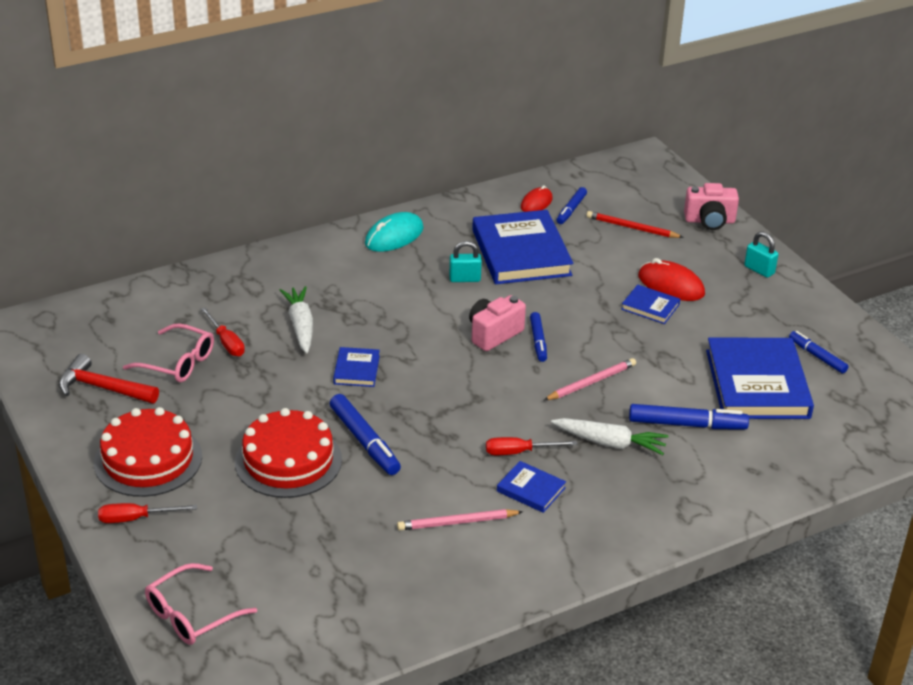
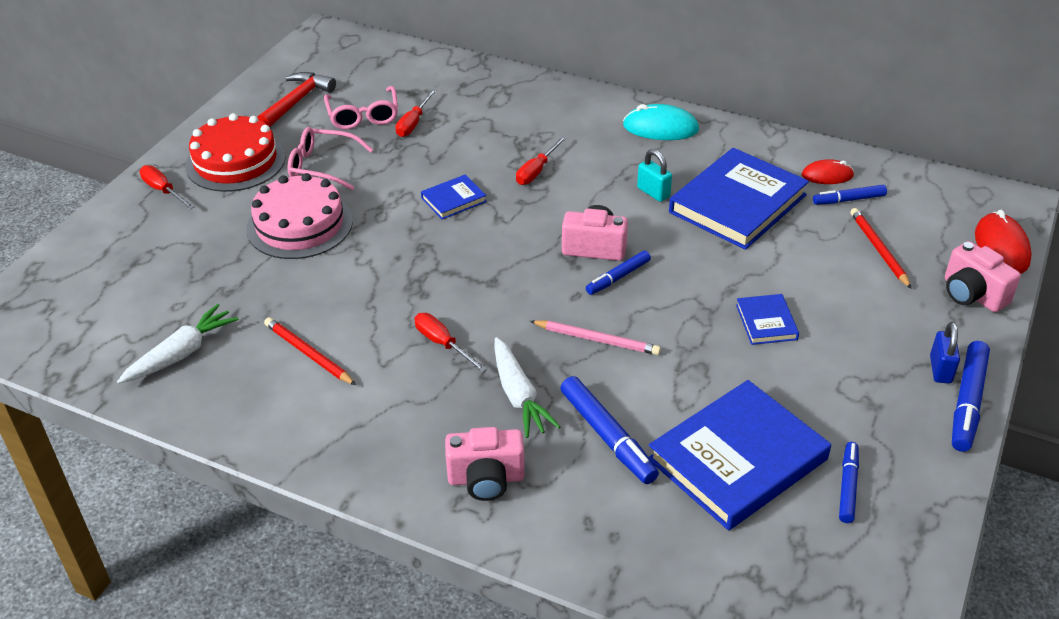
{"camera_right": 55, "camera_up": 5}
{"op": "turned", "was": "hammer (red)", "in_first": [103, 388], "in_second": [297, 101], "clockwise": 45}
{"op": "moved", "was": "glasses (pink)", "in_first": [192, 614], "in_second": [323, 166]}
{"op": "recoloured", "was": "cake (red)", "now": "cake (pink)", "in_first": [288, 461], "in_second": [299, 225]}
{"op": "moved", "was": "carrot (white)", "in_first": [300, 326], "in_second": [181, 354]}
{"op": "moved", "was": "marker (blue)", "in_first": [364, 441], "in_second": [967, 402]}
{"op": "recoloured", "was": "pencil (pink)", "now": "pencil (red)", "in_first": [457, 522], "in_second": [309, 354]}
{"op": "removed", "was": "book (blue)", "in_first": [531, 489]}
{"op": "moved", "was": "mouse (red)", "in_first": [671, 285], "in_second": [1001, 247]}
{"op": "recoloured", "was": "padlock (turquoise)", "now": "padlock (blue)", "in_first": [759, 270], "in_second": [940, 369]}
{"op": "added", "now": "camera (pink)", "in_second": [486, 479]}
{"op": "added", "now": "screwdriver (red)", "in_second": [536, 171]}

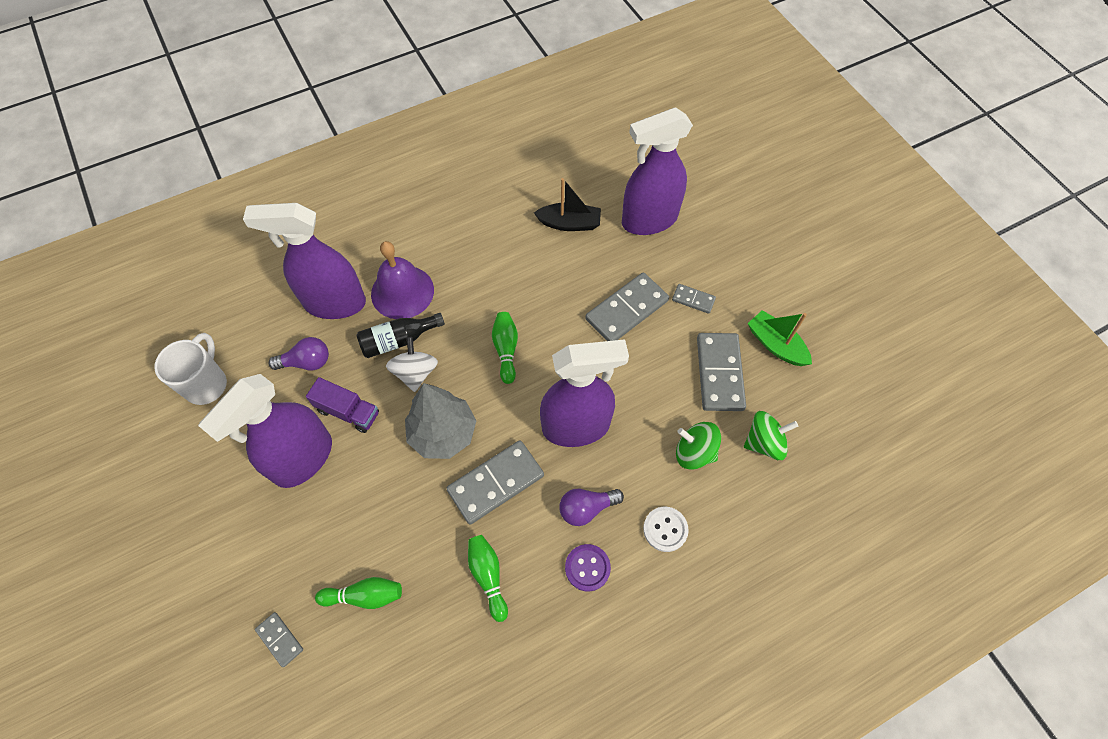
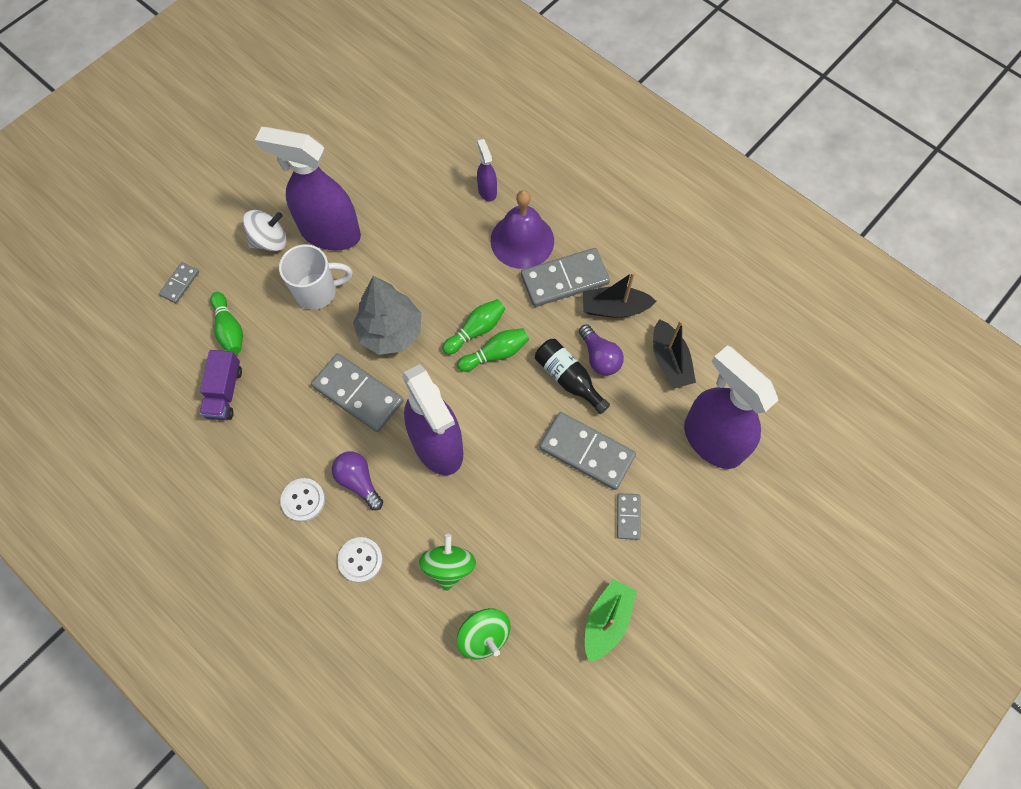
{"camera_right": 70, "camera_up": 5}
{"op": "moved", "was": "mug (white)", "in_first": [207, 384], "in_second": [317, 291]}
{"op": "resized", "was": "spray bottle (purple)", "in_first": [334, 303], "in_second": [487, 190], "ratio": 0.44}
{"op": "moved", "was": "light bulb (purple)", "in_first": [306, 362], "in_second": [599, 357]}
{"op": "moved", "was": "truck (purple)", "in_first": [348, 411], "in_second": [225, 392]}
{"op": "moved", "was": "bottle (black)", "in_first": [398, 340], "in_second": [568, 379]}
{"op": "moved", "was": "spinning top (white)", "in_first": [415, 373], "in_second": [269, 241]}
{"op": "moved", "was": "bowling pin (green)", "in_first": [488, 576], "in_second": [476, 330]}
{"op": "recoloured", "was": "button (purple)", "now": "button (white)", "in_first": [587, 568], "in_second": [303, 500]}
{"op": "moved", "was": "domino (grey)", "in_first": [719, 373], "in_second": [564, 279]}
{"op": "added", "now": "boat (black)", "in_second": [614, 308]}

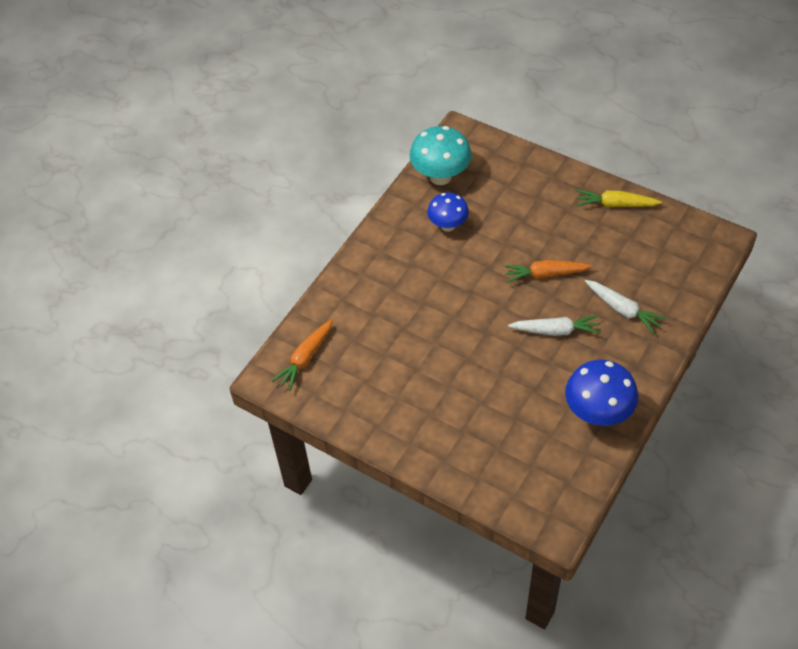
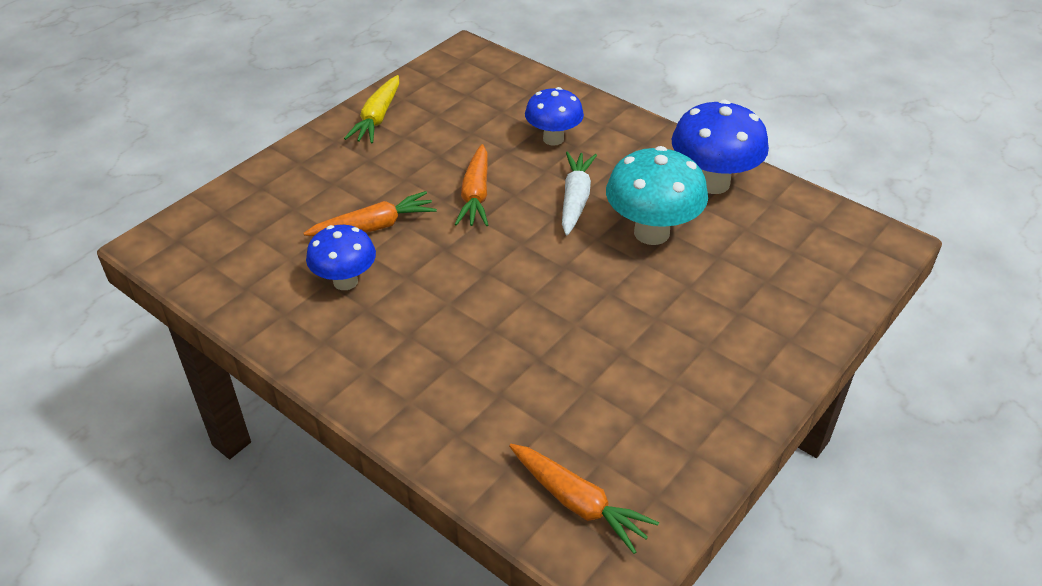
{"camera_right": -85, "camera_up": -10}
{"op": "moved", "was": "mushroom (turquoise)", "in_first": [440, 177], "in_second": [651, 233]}
{"op": "replaced", "was": "carrot (white)", "now": "mushroom (blue)", "in_first": [622, 309], "in_second": [553, 139]}
{"op": "added", "now": "carrot (orange)", "in_second": [374, 226]}

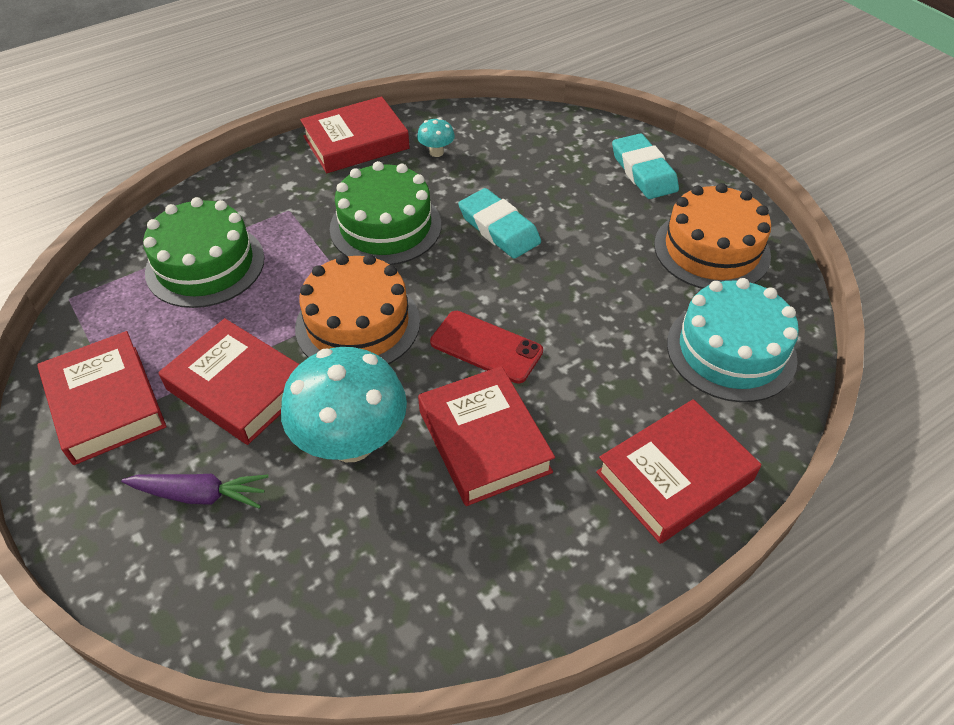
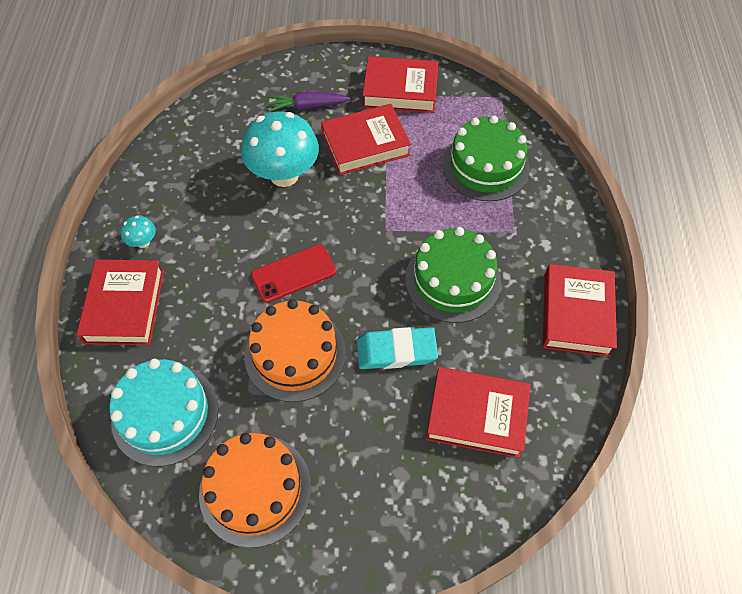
{"camera_right": 125, "camera_up": 10}
{"op": "turned", "was": "carrot (purple)", "in_first": [200, 495], "in_second": [307, 106], "clockwise": 45}
{"op": "moved", "was": "cake (orange)", "in_first": [358, 324], "in_second": [295, 354]}
{"op": "moved", "was": "mushroom (turquoise)", "in_first": [436, 152], "in_second": [143, 242]}
{"op": "moved", "was": "book (red)", "in_first": [484, 441], "in_second": [476, 415]}
{"op": "removed", "was": "eraser (turquoise)", "in_first": [643, 171]}

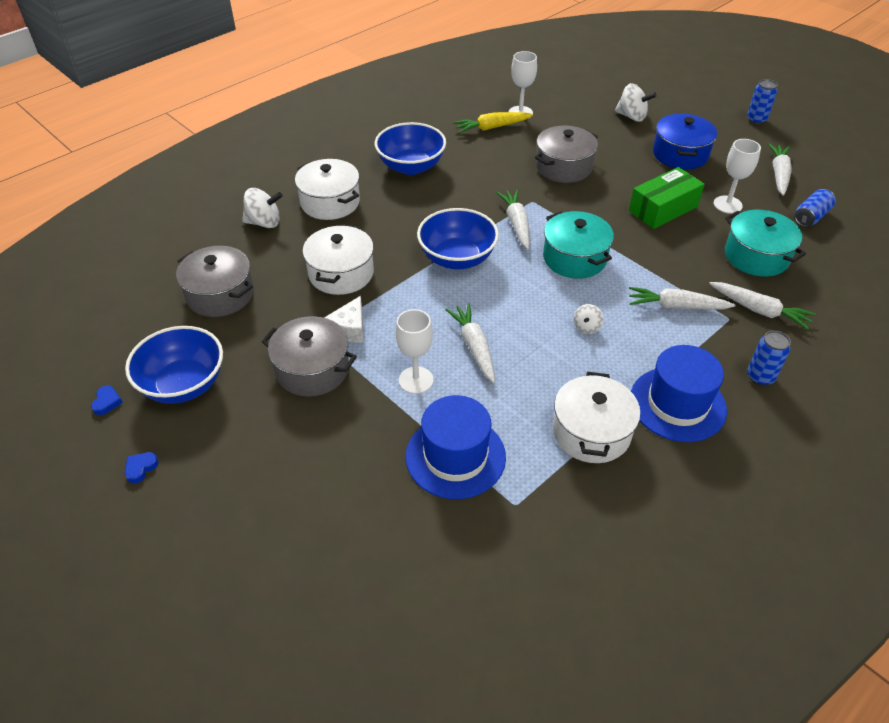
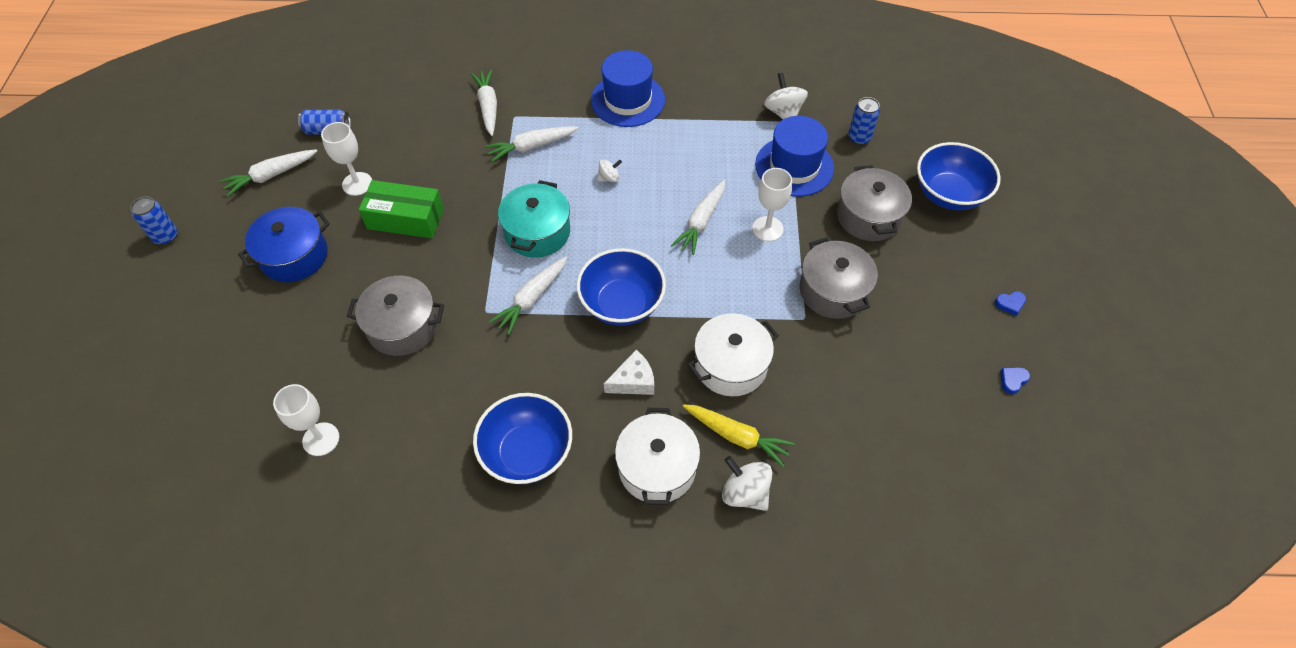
{"camera_right": -135, "camera_up": 10}
{"op": "moved", "was": "bowl (blue)", "in_first": [183, 384], "in_second": [949, 194]}
{"op": "moved", "was": "pot (grey)", "in_first": [220, 294], "in_second": [869, 216]}
{"op": "moved", "was": "cheese (white)", "in_first": [349, 328], "in_second": [633, 381]}
{"op": "moved", "was": "carrot (yellow)", "in_first": [491, 127], "in_second": [737, 436]}
{"op": "removed", "was": "pot (white)", "in_first": [591, 432]}
{"op": "moved", "was": "spinning top (white)", "in_first": [632, 116], "in_second": [783, 112]}
{"op": "turned", "was": "carrot (white)", "in_first": [676, 306], "in_second": [531, 147], "clockwise": 105}
{"op": "removed", "was": "pot (turquoise)", "in_first": [756, 256]}
{"op": "moved", "was": "can (blue)", "in_first": [760, 377], "in_second": [859, 138]}

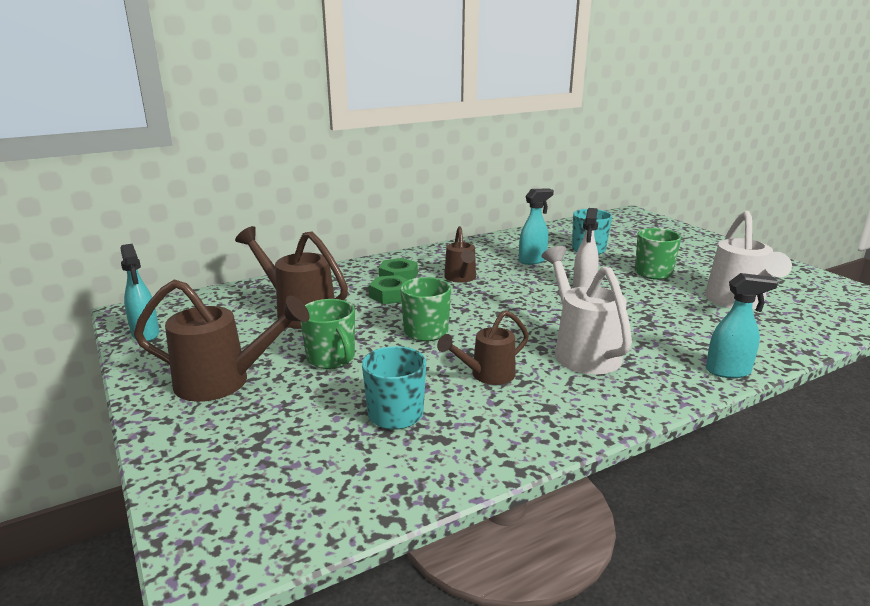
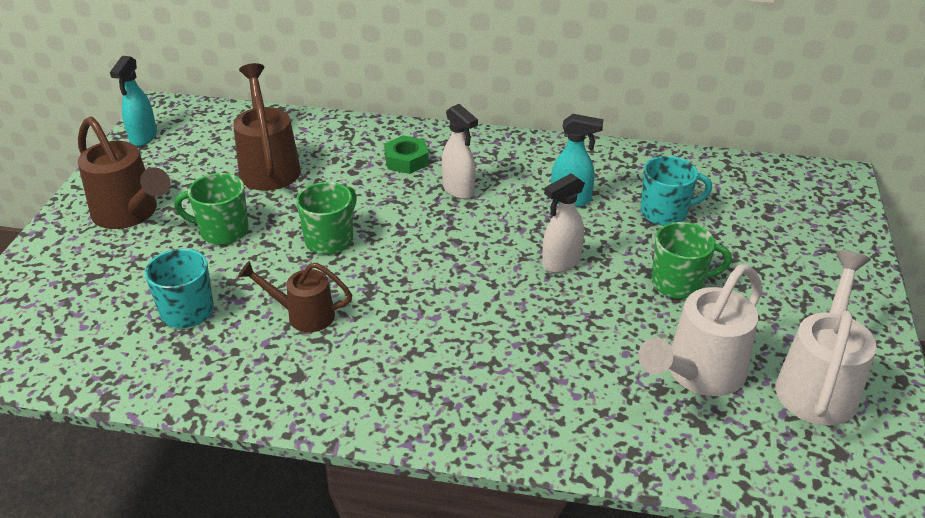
{"camera_right": 40, "camera_up": 15}
{"op": "turned", "was": "mug (green)", "in_first": [331, 359], "in_second": [222, 231], "clockwise": 90}
{"op": "removed", "was": "nut (green)", "in_first": [390, 295]}
{"op": "replaced", "was": "watering can (brown)", "now": "spray bottle (white)", "in_first": [461, 278], "in_second": [458, 190]}
{"op": "moved", "was": "watering can (white)", "in_first": [582, 351], "in_second": [818, 383]}
{"op": "removed", "was": "spray bottle (turquoise)", "in_first": [728, 371]}

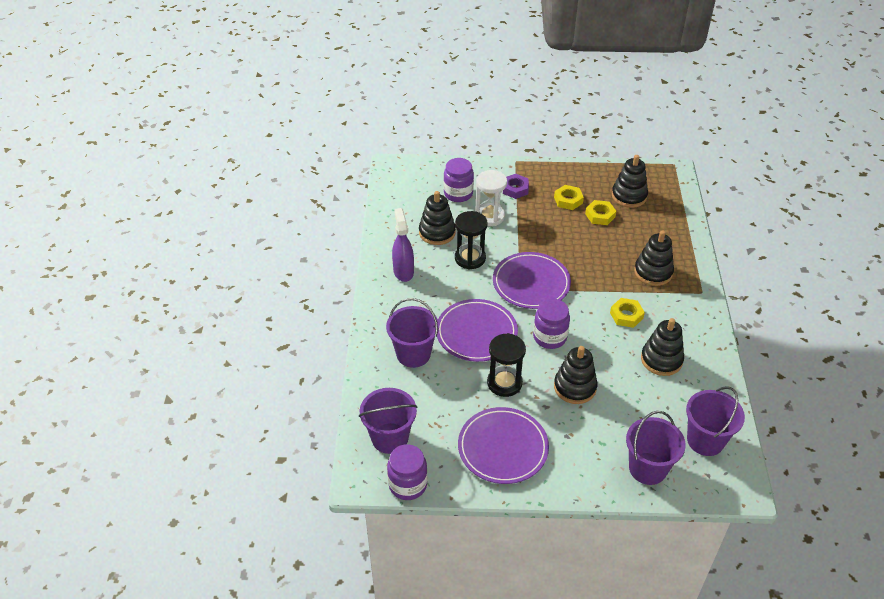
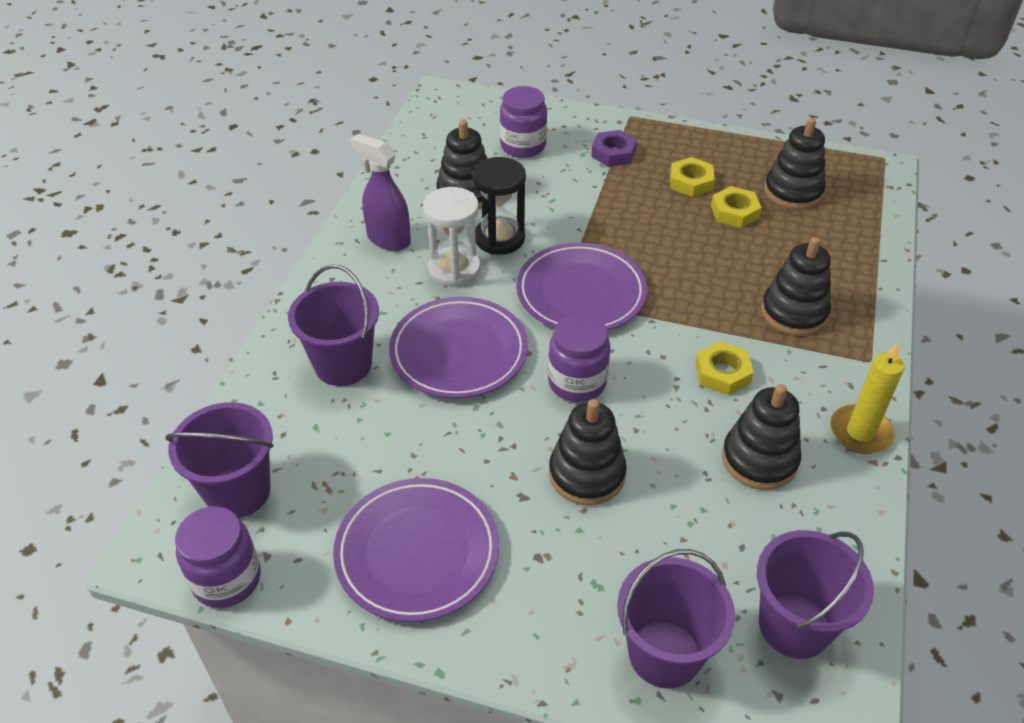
{"camera_right": 15, "camera_up": 0}
{"op": "turned", "was": "spray bottle (purple)", "in_first": [403, 271], "in_second": [388, 239], "clockwise": -60}
{"op": "moved", "was": "hourglass (white)", "in_first": [489, 216], "in_second": [454, 270]}
{"op": "removed", "was": "hourglass (black)", "in_first": [504, 383]}
{"op": "added", "now": "candle (yellow)", "in_second": [860, 432]}

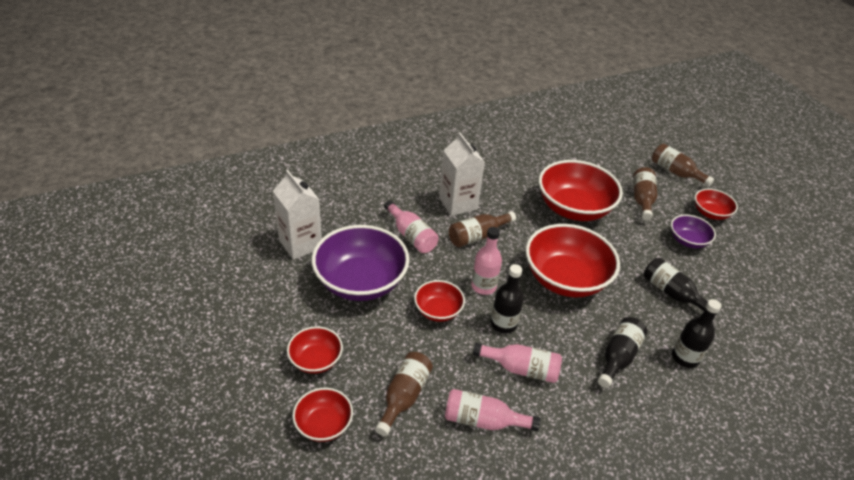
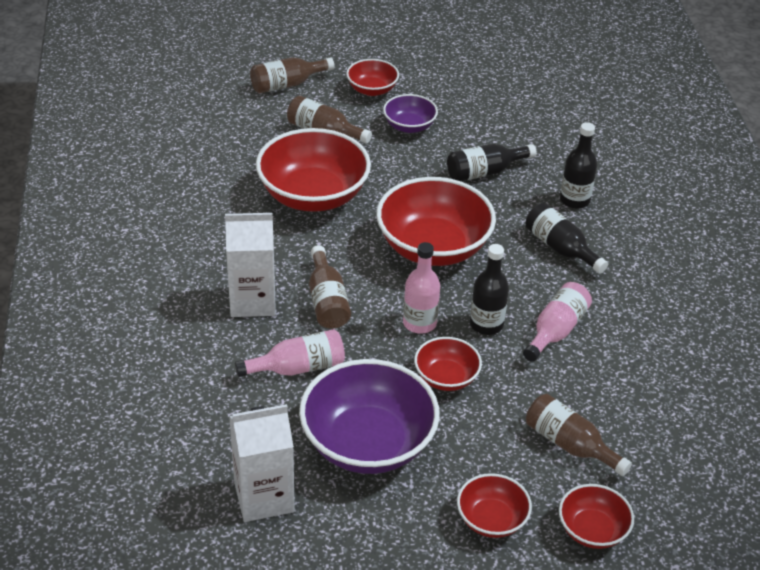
{"camera_right": -70, "camera_up": 0}
{"op": "removed", "was": "bottle (pink)", "in_first": [483, 420]}

